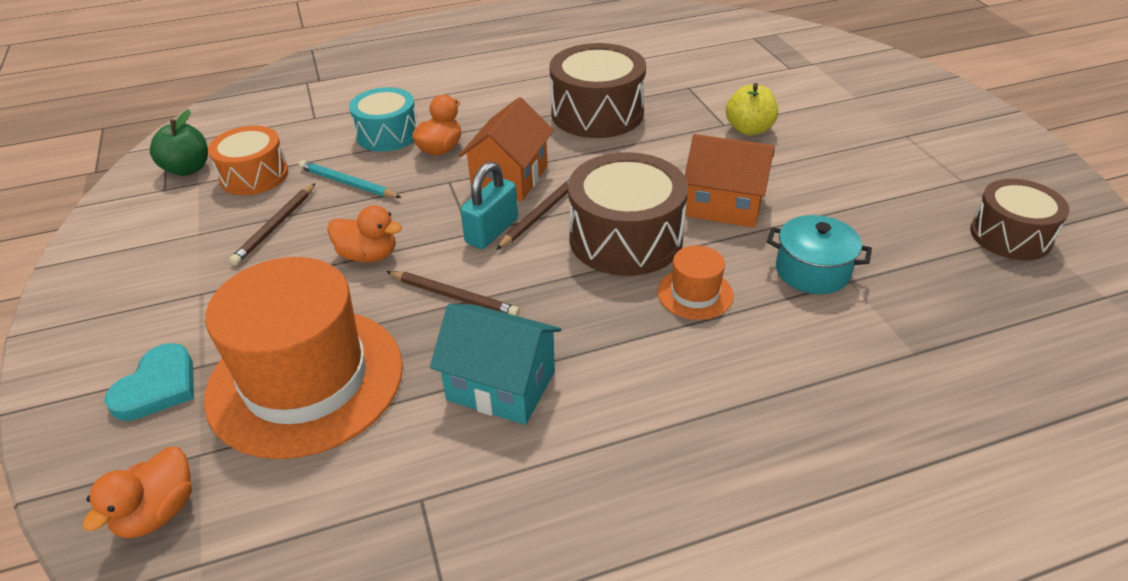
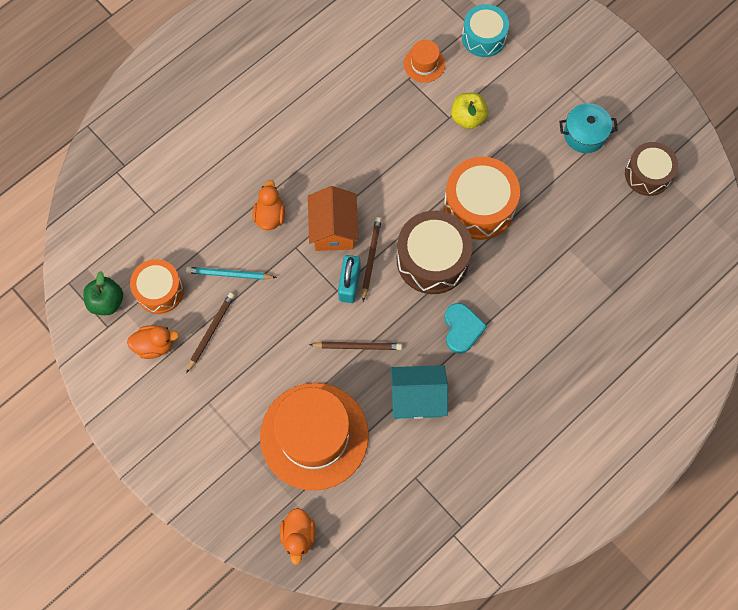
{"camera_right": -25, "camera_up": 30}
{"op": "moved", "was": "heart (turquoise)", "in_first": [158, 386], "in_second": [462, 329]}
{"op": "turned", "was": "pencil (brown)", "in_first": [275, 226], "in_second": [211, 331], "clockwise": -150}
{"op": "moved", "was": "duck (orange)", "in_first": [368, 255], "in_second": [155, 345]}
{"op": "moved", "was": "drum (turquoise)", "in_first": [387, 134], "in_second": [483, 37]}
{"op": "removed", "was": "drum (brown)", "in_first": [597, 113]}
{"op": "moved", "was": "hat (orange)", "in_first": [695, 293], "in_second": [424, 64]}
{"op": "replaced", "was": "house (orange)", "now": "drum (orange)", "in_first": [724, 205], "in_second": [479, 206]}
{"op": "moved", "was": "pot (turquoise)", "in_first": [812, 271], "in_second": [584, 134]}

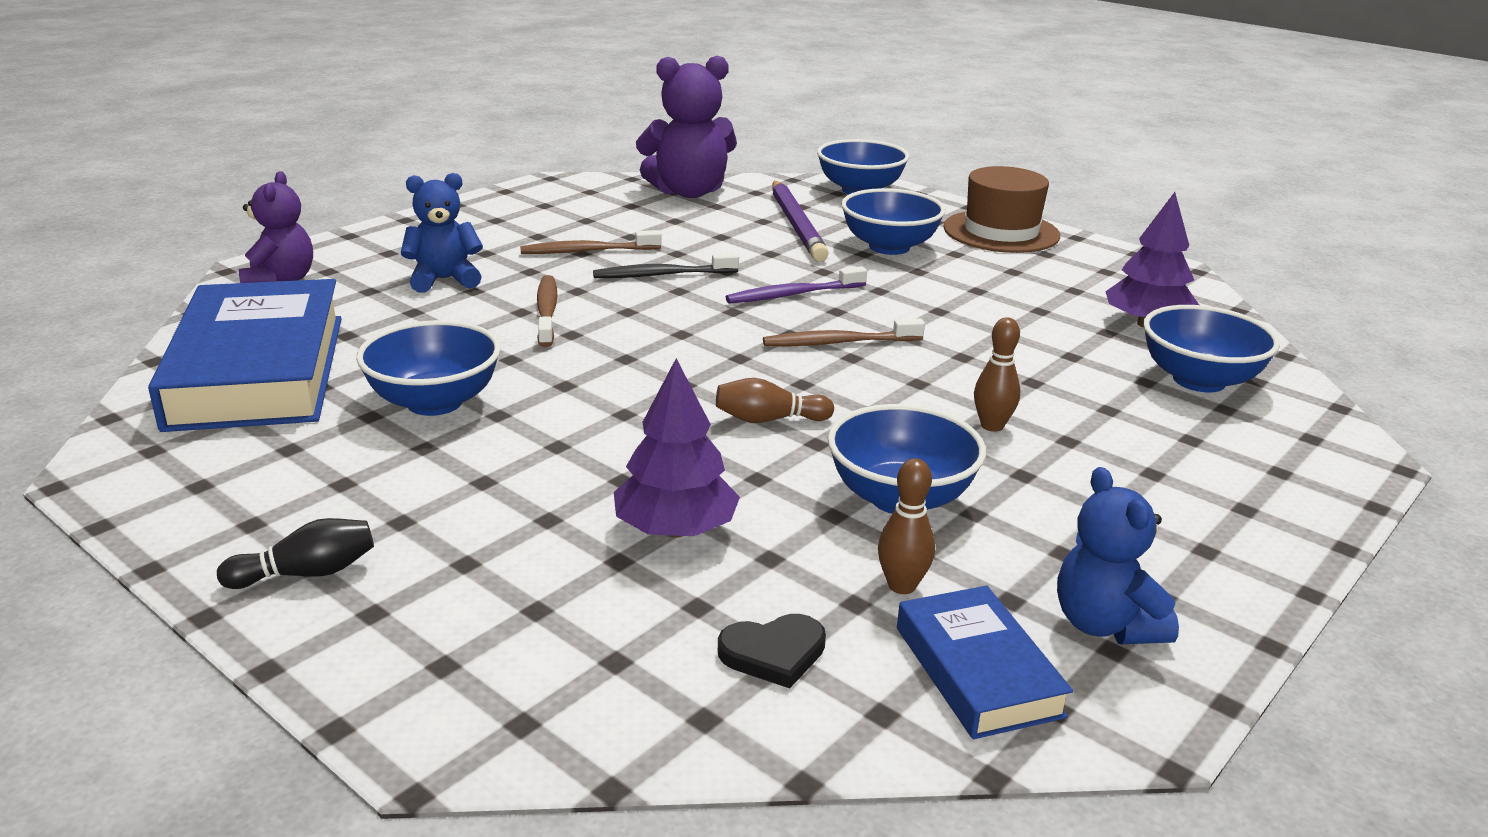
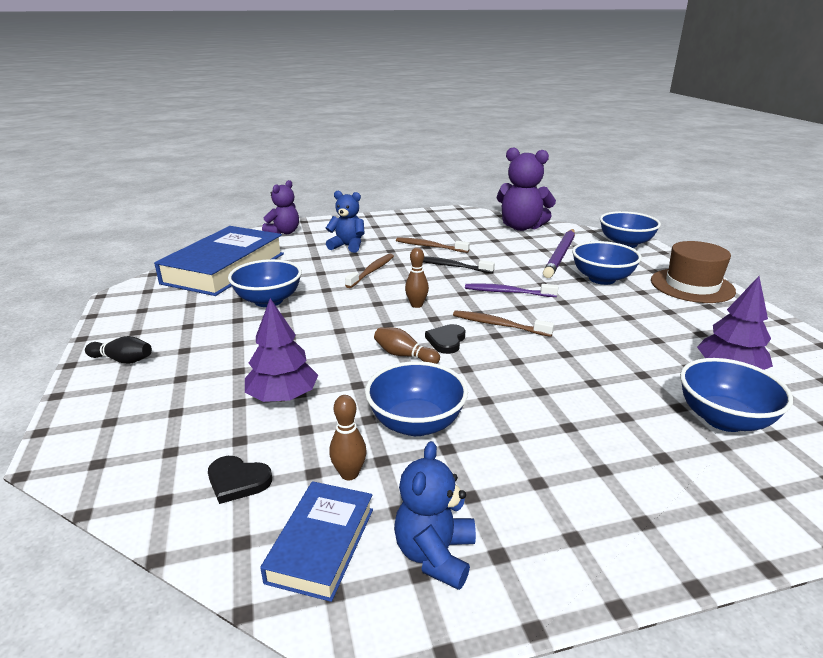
{"camera_right": 35, "camera_up": 0}
{"op": "moved", "was": "bowling pin (brown)", "in_first": [992, 426], "in_second": [416, 305]}
{"op": "added", "now": "heart (black)", "in_second": [446, 341]}

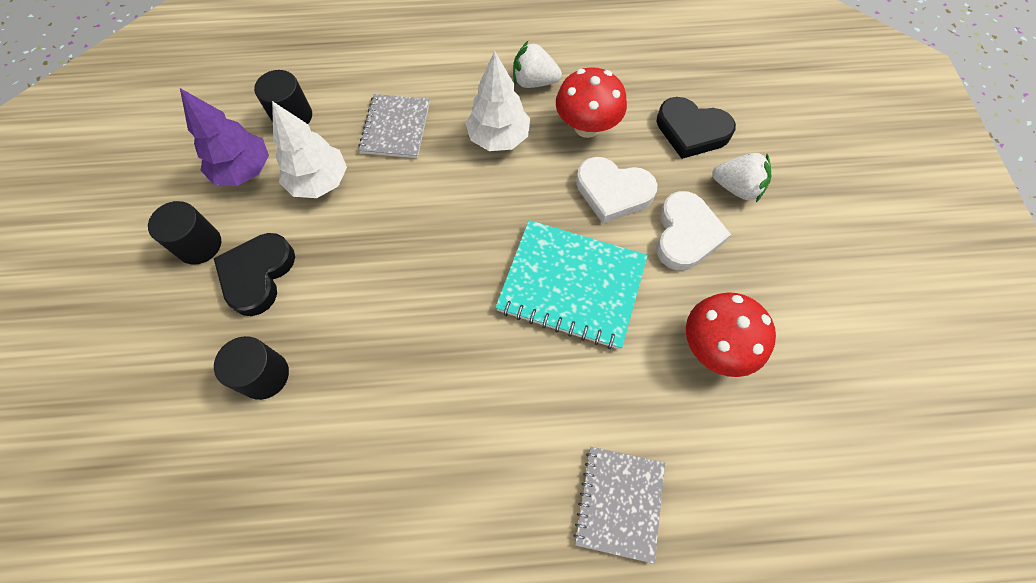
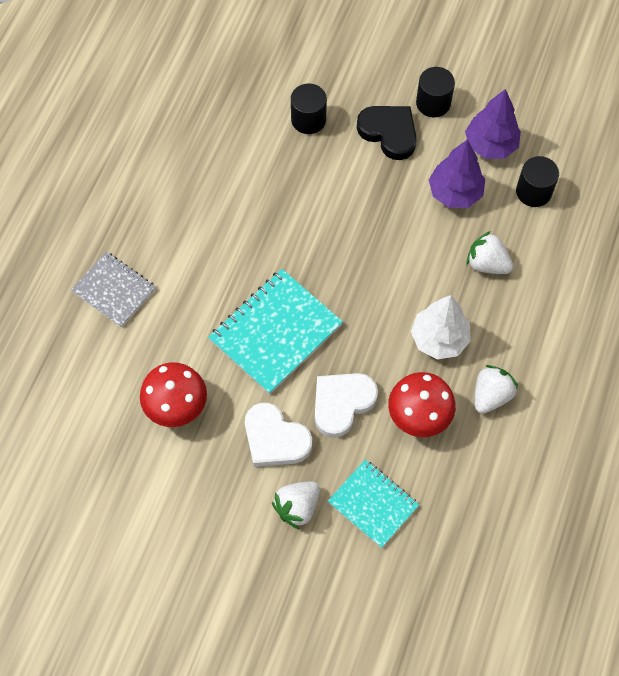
{"camera_right": 115, "camera_up": 0}
{"op": "recoloured", "was": "tree (white)", "now": "tree (purple)", "in_first": [319, 182], "in_second": [455, 193]}
{"op": "replaced", "was": "notebook (grey)", "now": "strawberry (white)", "in_first": [395, 128], "in_second": [487, 264]}
{"op": "replaced", "was": "heart (black)", "now": "notebook (turquoise)", "in_first": [691, 131], "in_second": [373, 504]}

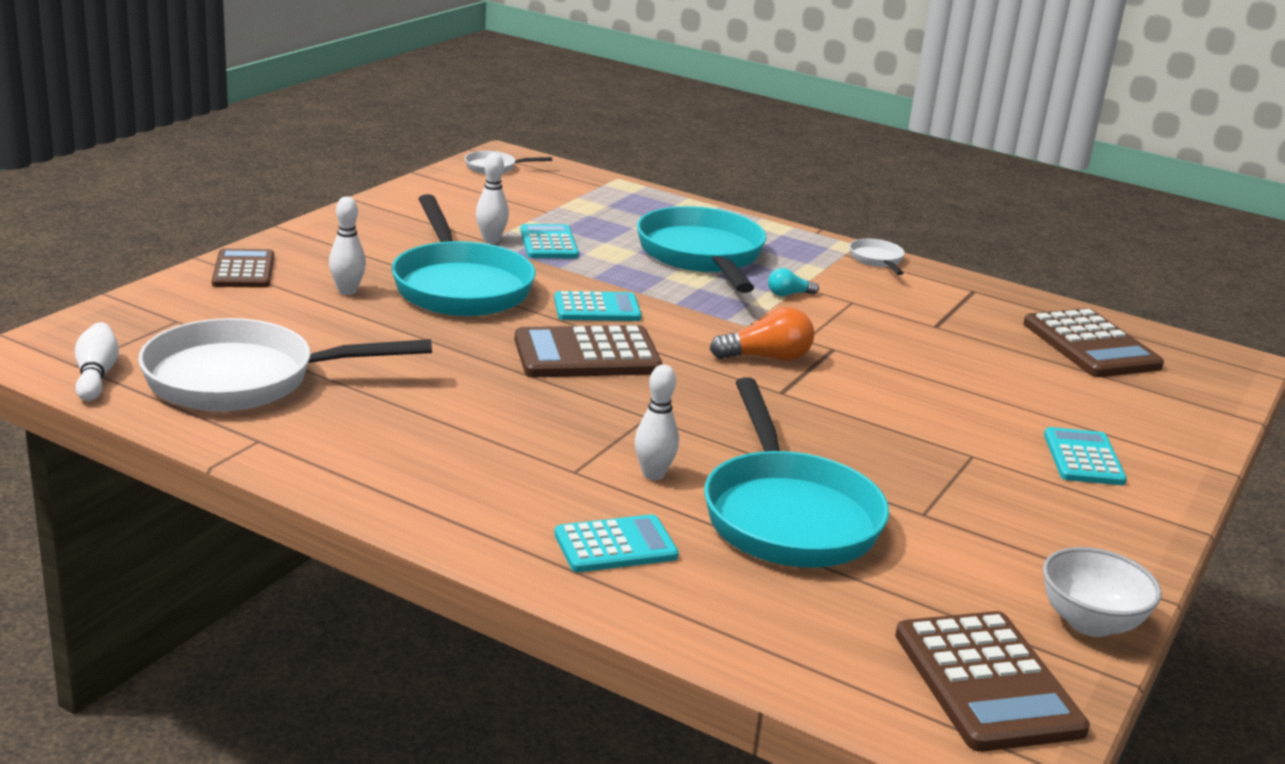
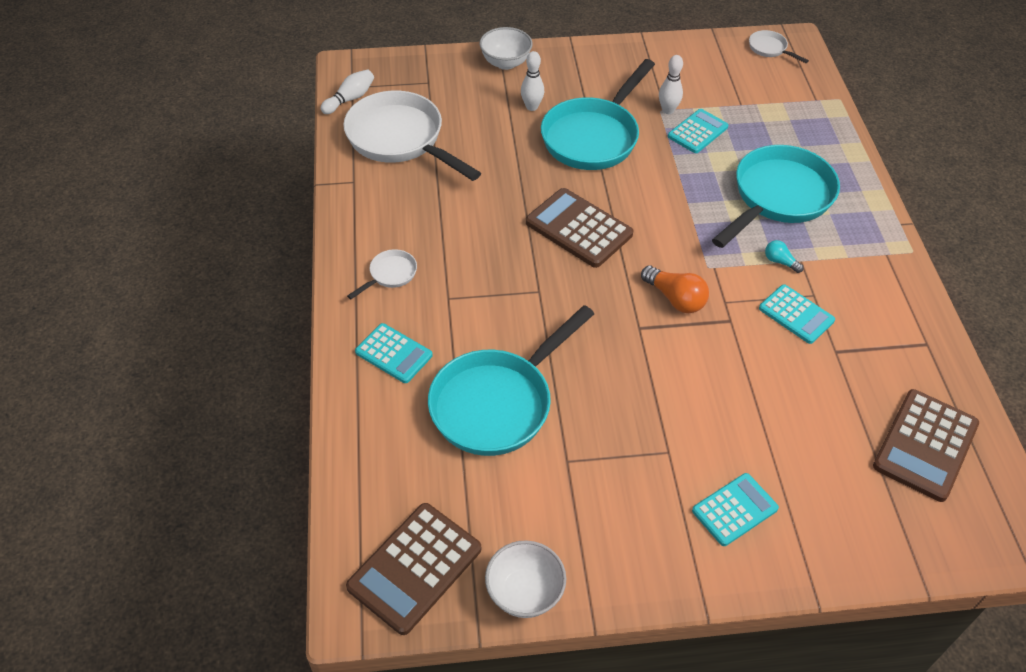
{"camera_right": 55, "camera_up": 25}
{"op": "replaced", "was": "calculator (brown)", "now": "bowl (white)", "in_first": [243, 270], "in_second": [505, 63]}
{"op": "moved", "was": "calculator (turquoise)", "in_first": [597, 308], "in_second": [796, 314]}
{"op": "removed", "was": "bowling pin (white)", "in_first": [653, 474]}
{"op": "moved", "was": "pan (white)", "in_first": [877, 260], "in_second": [390, 274]}

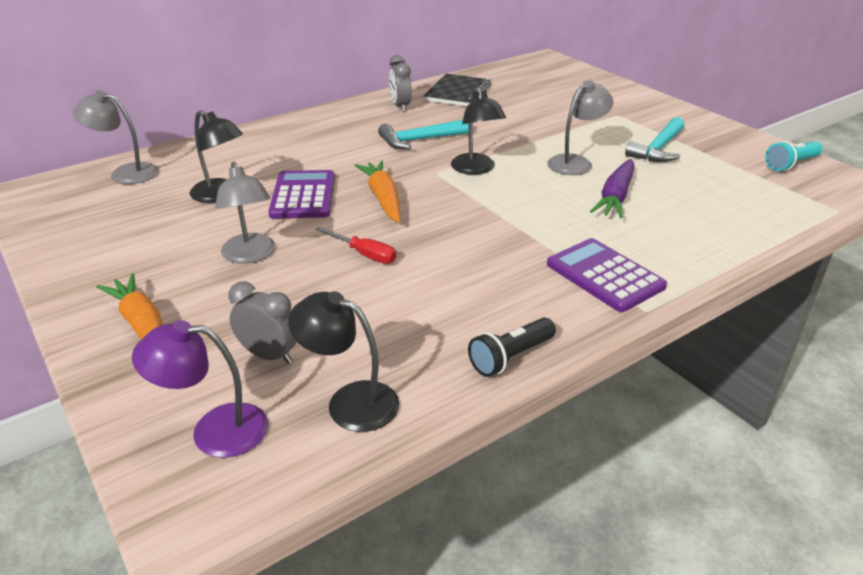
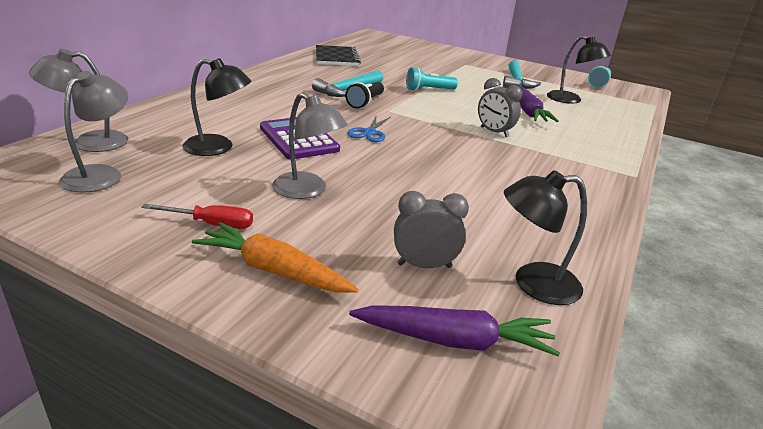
{"camera_right": -30, "camera_up": -5}
{"op": "replaced", "was": "lamp (purple)", "now": "carrot (purple)", "in_first": [214, 430], "in_second": [454, 340]}
{"op": "moved", "was": "screwdriver (red)", "in_first": [364, 254], "in_second": [212, 224]}
{"op": "replaced", "was": "carrot (orange)", "now": "scissors (blue)", "in_first": [383, 198], "in_second": [369, 132]}
{"op": "moved", "was": "clock (grey)", "in_first": [400, 106], "in_second": [494, 132]}
{"op": "moved", "was": "lamp (black)", "in_first": [476, 169], "in_second": [570, 100]}
{"op": "moved", "was": "flashlight (black)", "in_first": [511, 357], "in_second": [365, 102]}
{"op": "moved", "was": "lamp (grey)", "in_first": [575, 162], "in_second": [101, 174]}
{"op": "removed", "was": "calculator (purple)", "in_first": [604, 275]}
{"op": "added", "now": "flashlight (turquoise)", "in_second": [428, 90]}

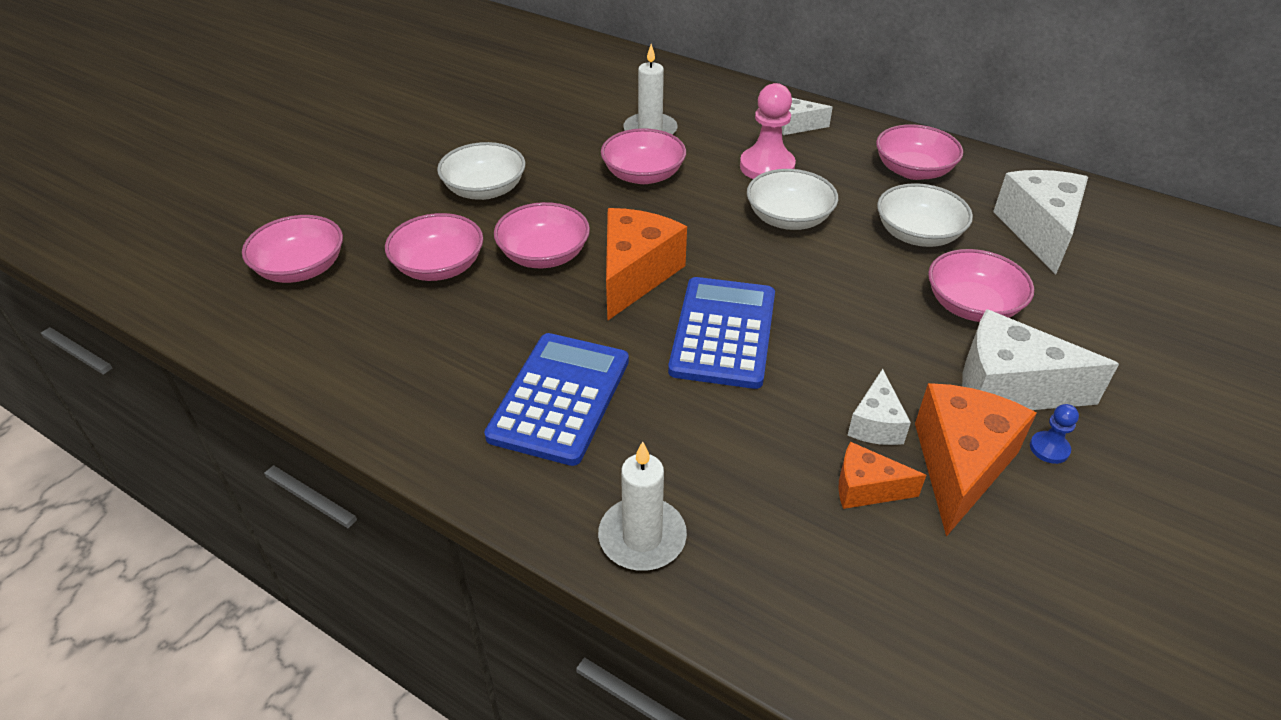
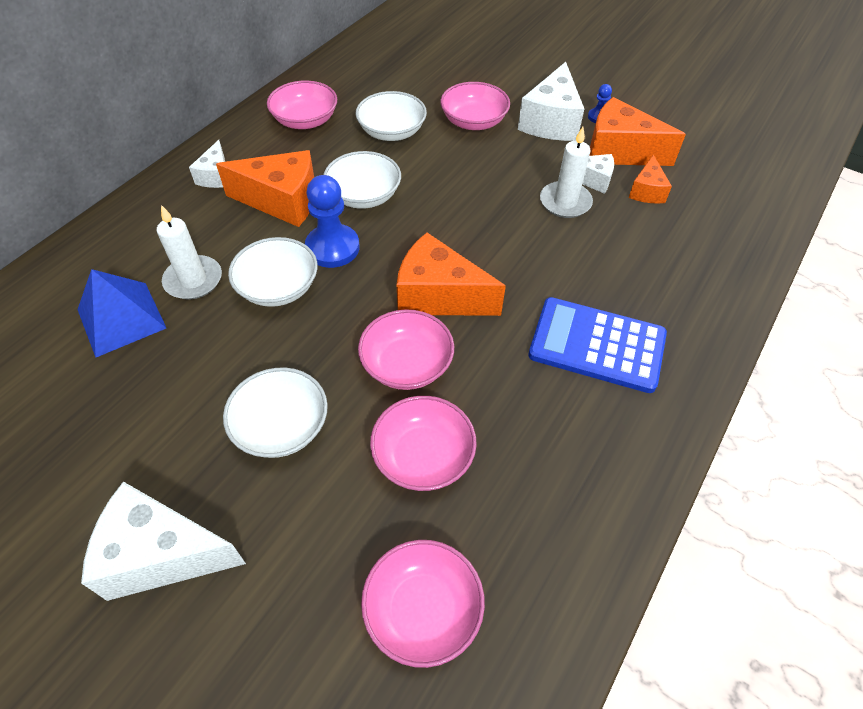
{"camera_right": -90, "camera_up": 10}
{"op": "moved", "was": "candle (white)", "in_first": [642, 537], "in_second": [565, 202]}
{"op": "recoloured", "was": "bowl (pink)", "now": "bowl (white)", "in_first": [643, 175], "in_second": [278, 287]}
{"op": "removed", "was": "calculator (blue)", "in_first": [723, 333]}
{"op": "replaced", "was": "pawn (pink)", "now": "cheese (orange)", "in_first": [767, 167], "in_second": [282, 201]}
{"op": "moved", "was": "cheese (white)", "in_first": [1039, 231], "in_second": [162, 554]}
{"op": "added", "now": "pyramid (blue)", "in_second": [121, 318]}
{"op": "added", "now": "pawn (blue)", "in_second": [332, 248]}

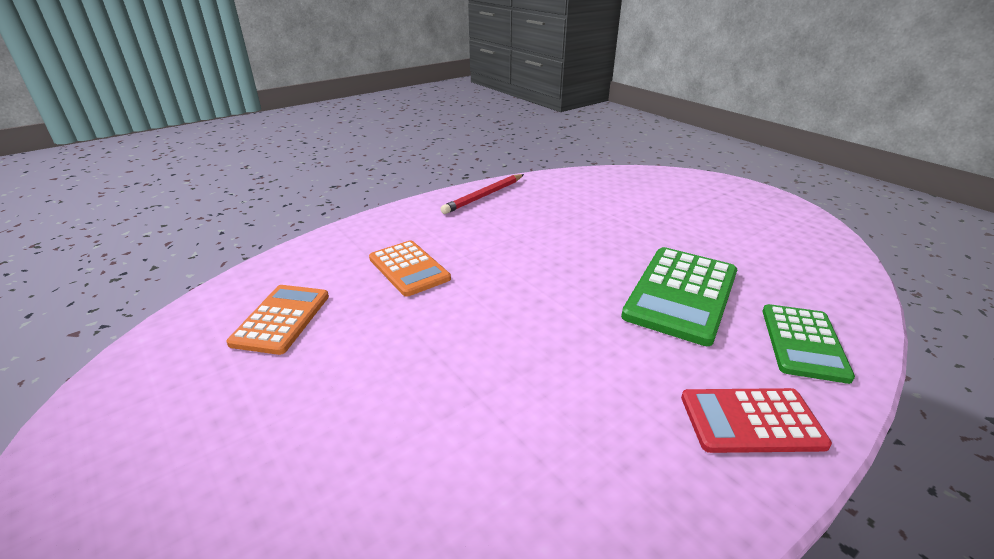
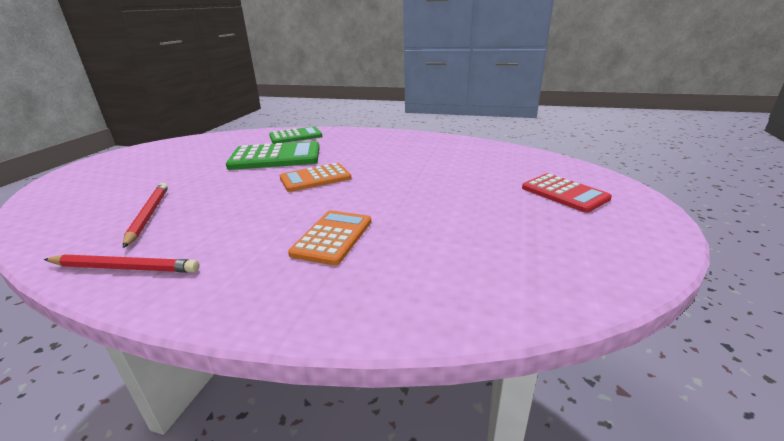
{"camera_right": -125, "camera_up": -5}
{"op": "moved", "was": "calculator (orange)", "in_first": [281, 319], "in_second": [315, 178]}
{"op": "moved", "was": "calculator (red)", "in_first": [751, 421], "in_second": [564, 193]}
{"op": "added", "now": "pencil (red)", "in_second": [148, 215]}

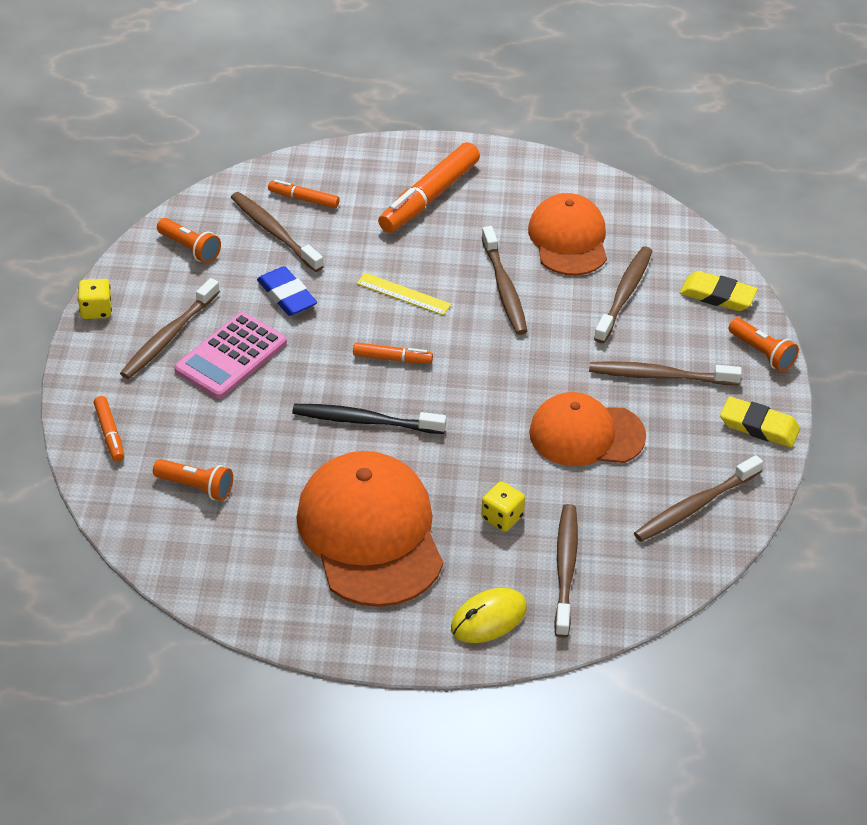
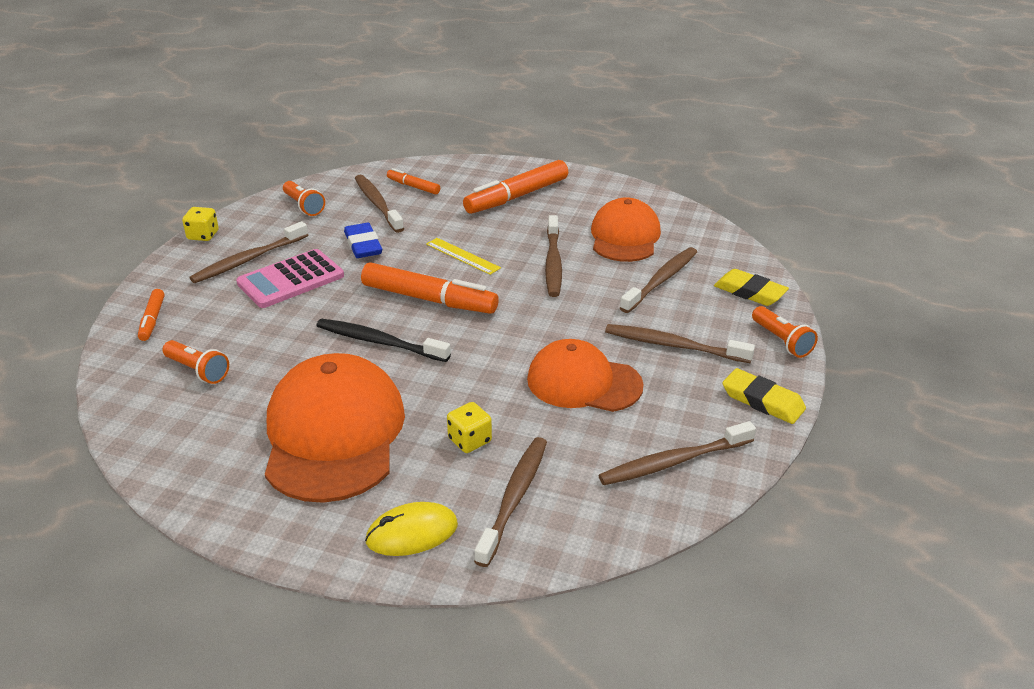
{"camera_right": 15, "camera_up": -10}
{"op": "resized", "was": "marker (orange)", "in_first": [392, 358], "in_second": [429, 299], "ratio": 1.95}

